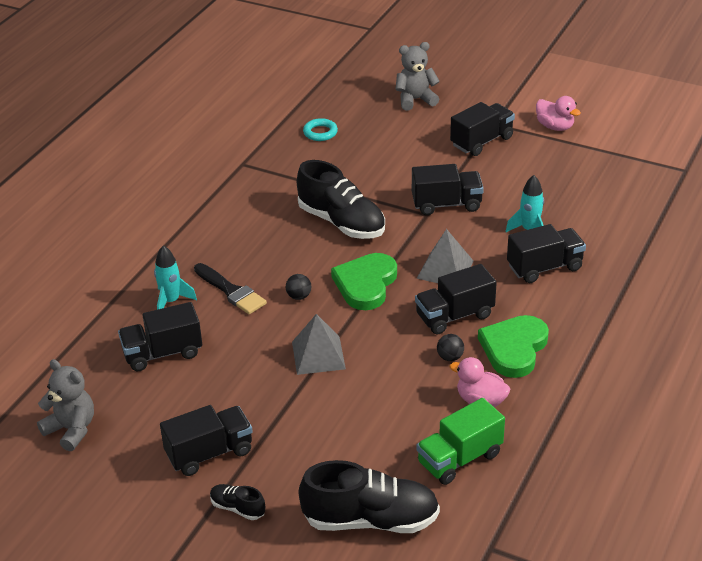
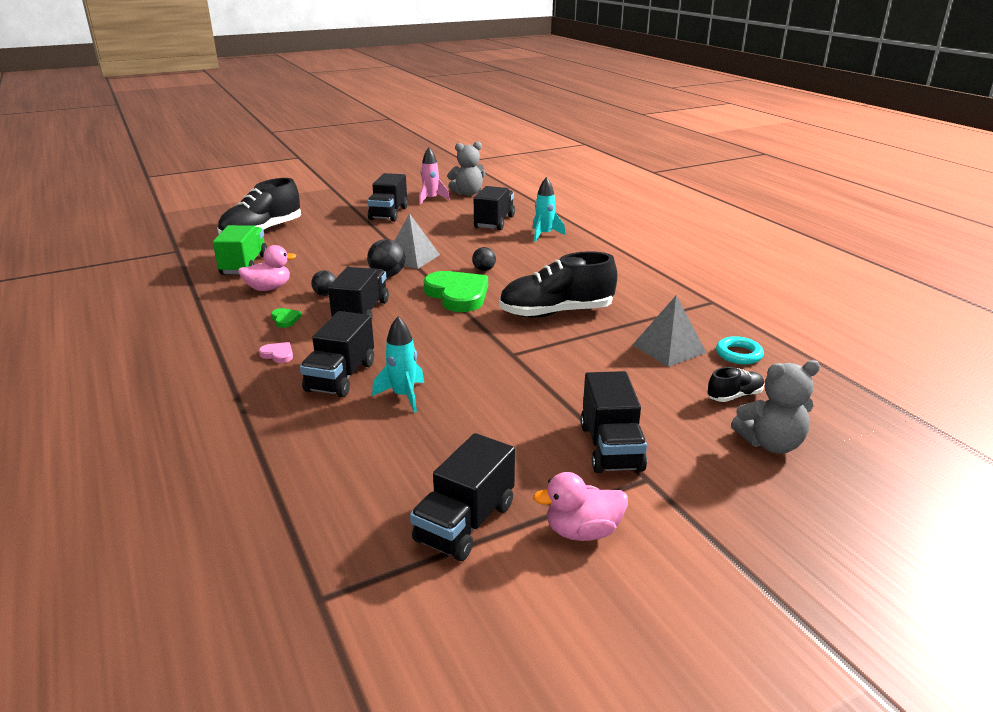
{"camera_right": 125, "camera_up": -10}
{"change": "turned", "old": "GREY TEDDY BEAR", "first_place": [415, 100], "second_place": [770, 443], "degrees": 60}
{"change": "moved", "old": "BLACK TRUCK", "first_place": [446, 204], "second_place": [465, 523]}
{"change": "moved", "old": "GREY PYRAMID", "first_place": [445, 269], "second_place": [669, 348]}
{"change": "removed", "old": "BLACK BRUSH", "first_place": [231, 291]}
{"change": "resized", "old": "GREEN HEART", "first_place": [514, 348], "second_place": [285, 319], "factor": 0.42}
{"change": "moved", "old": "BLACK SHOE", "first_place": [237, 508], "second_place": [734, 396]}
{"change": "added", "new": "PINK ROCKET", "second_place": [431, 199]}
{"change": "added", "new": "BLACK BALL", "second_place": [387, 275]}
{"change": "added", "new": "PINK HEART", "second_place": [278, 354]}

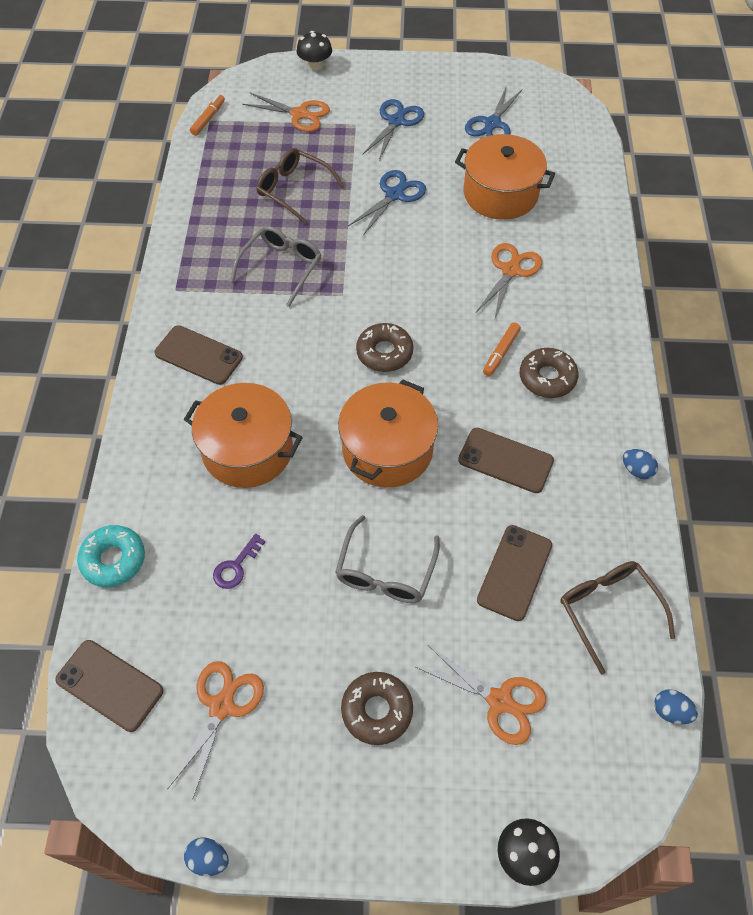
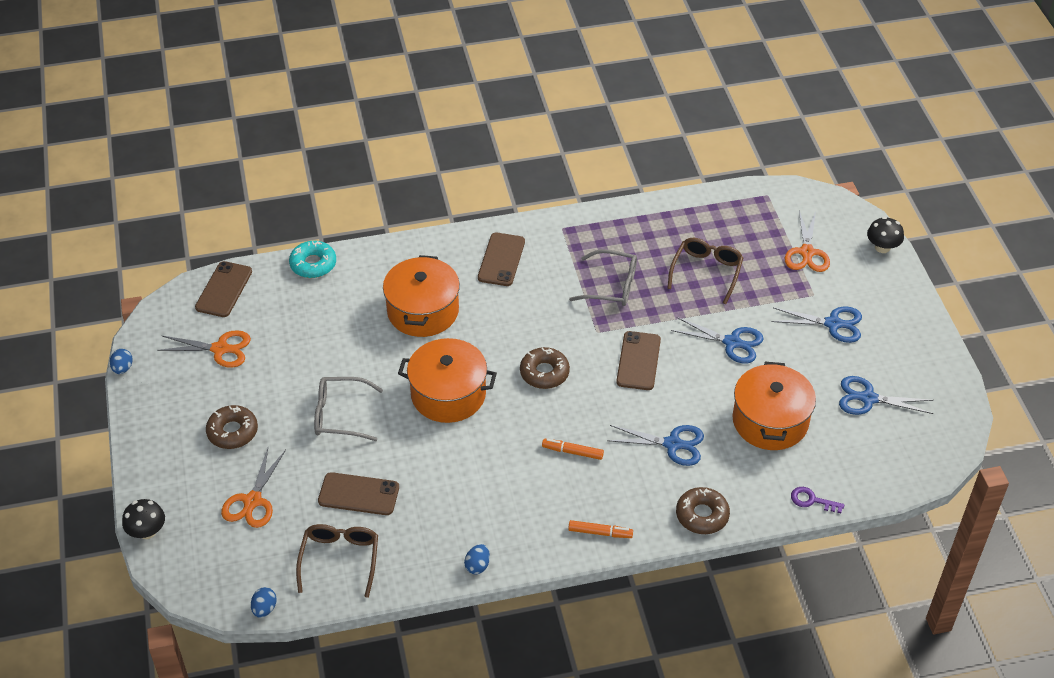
{"camera_right": 75, "camera_up": -10}
{"change": "moved", "old": "ORANGE MARKER", "first_place": [208, 119], "second_place": [600, 532]}
{"change": "recoloured", "old": "ORANGE SCISSORS", "new": "BLUE SCISSORS", "first_place": [511, 270], "second_place": [673, 444]}
{"change": "moved", "old": "BROWN DONUT", "first_place": [547, 378], "second_place": [702, 515]}
{"change": "moved", "old": "BROWN PHONE", "first_place": [505, 460], "second_place": [638, 361]}
{"change": "moved", "old": "PURPLE KEY", "first_place": [236, 566], "second_place": [812, 500]}
{"change": "turned", "old": "BROWN GLASSES", "first_place": [608, 610], "second_place": [340, 559], "degrees": -45}

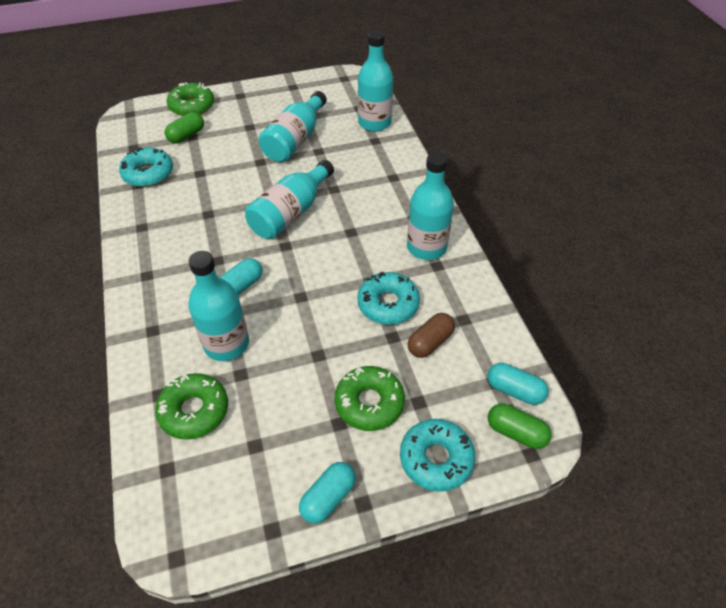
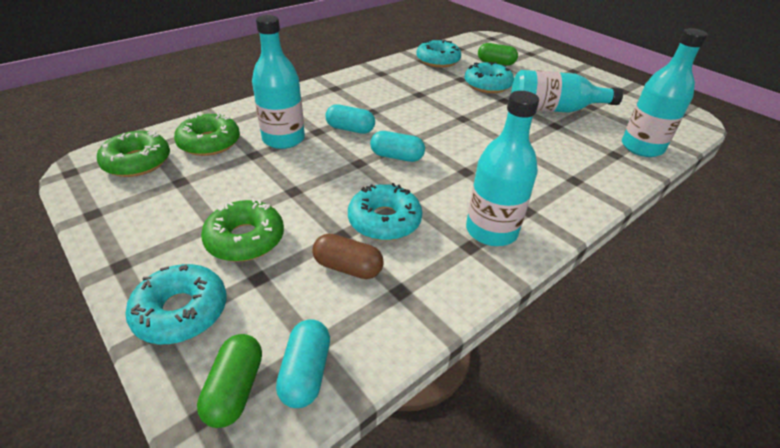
{"camera_right": 65, "camera_up": -10}
{"change": "moved", "old": "GREEN DONUT", "first_place": [192, 106], "second_place": [137, 162]}
{"change": "removed", "old": "TURQUOISE BOTTLE", "first_place": [290, 213]}
{"change": "moved", "old": "TURQUOISE CAPSULE", "first_place": [328, 498], "second_place": [397, 157]}
{"change": "added", "new": "TURQUOISE DONUT", "second_place": [487, 85]}

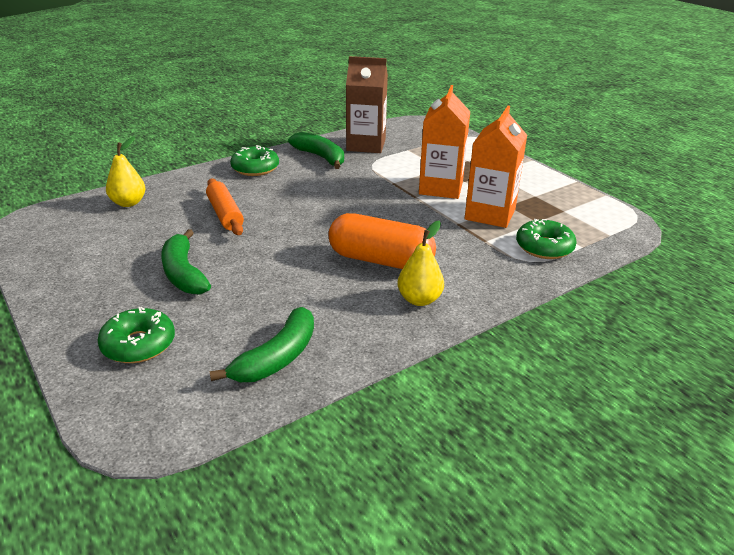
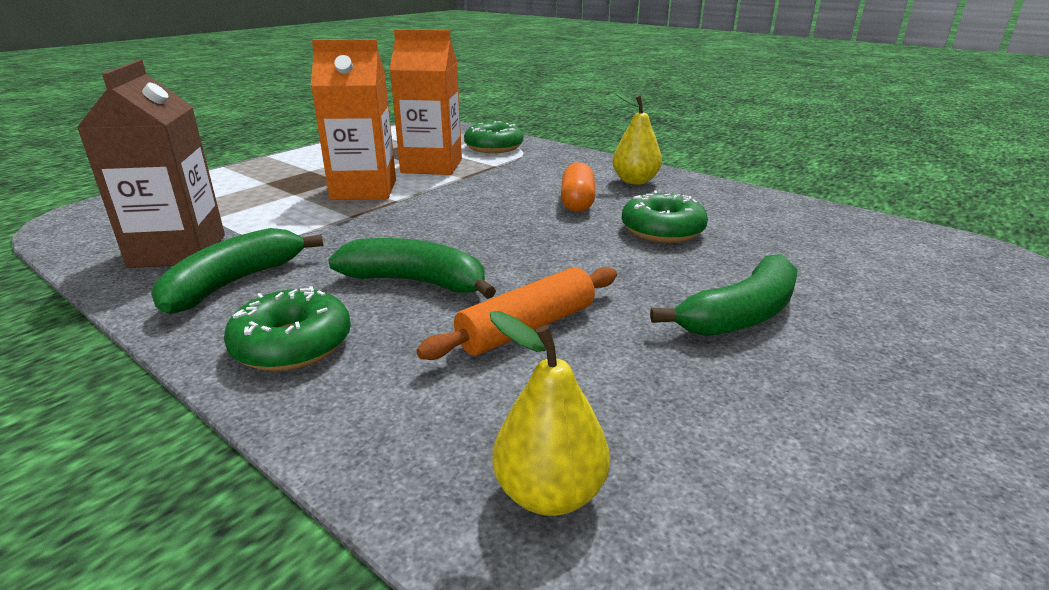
{"camera_right": -105, "camera_up": -5}
{"change": "resized", "old": "ORANGE CAPSULE", "first_place": [380, 260], "second_place": [577, 202], "factor": 0.59}
{"change": "moved", "old": "GREEN DONUT", "first_place": [138, 344], "second_place": [662, 230]}
{"change": "moved", "old": "GREEN BANANA", "first_place": [277, 358], "second_place": [416, 282]}

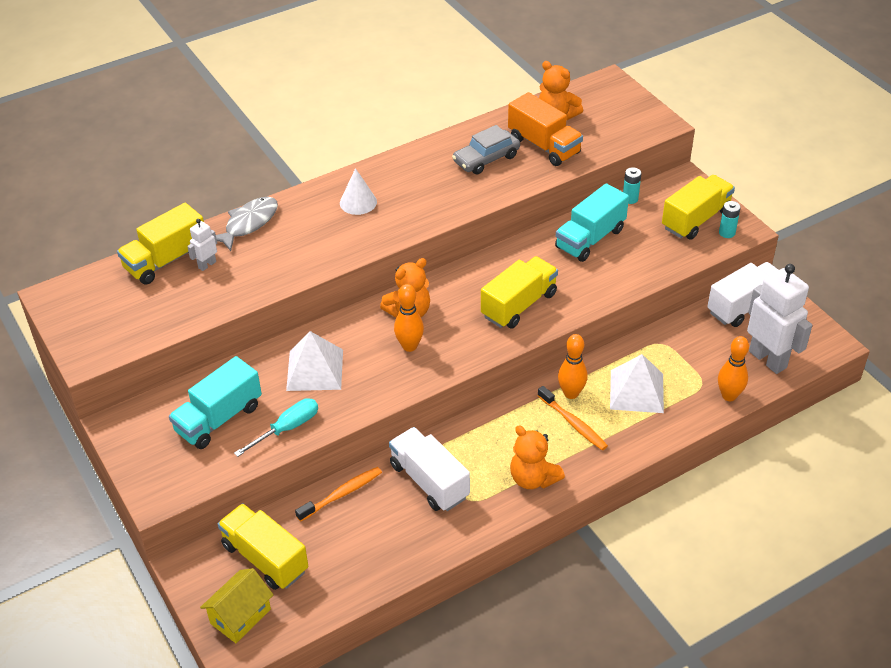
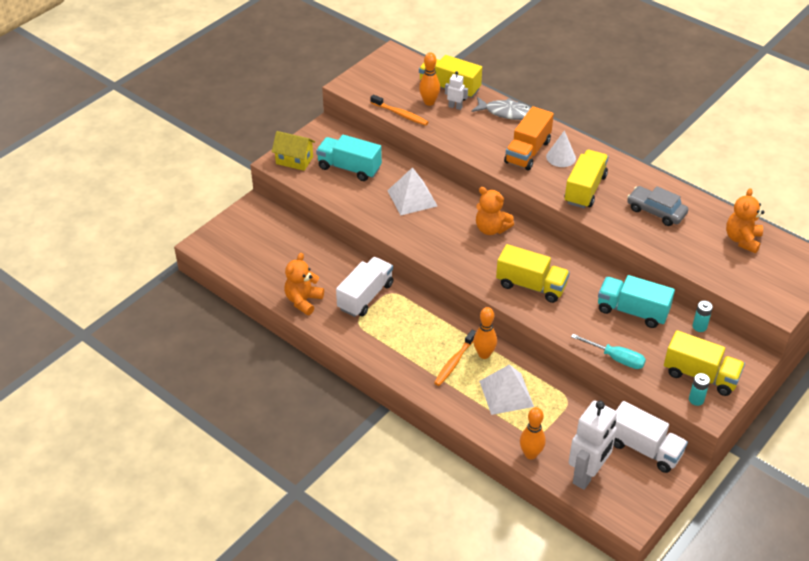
{"camera_right": 70, "camera_up": 0}
{"change": "moved", "old": "ORANGE TRUCK", "first_place": [544, 146], "second_place": [527, 152]}
{"change": "moved", "old": "ORANGE BOWLING PIN", "first_place": [409, 346], "second_place": [429, 102]}
{"change": "moved", "old": "TURQUOISE SCREWDRIVER", "first_place": [287, 428], "second_place": [616, 358]}
{"change": "moved", "old": "ORANGE TEDDY BEAR", "first_place": [533, 478], "second_place": [303, 301]}
{"change": "moved", "old": "ORANGE TOOTHBRUSH", "first_place": [342, 494], "second_place": [400, 114]}
{"change": "moved", "old": "YELLOW TRUCK", "first_place": [265, 558], "second_place": [585, 189]}
{"change": "moved", "old": "YELLOW HOUSE", "first_place": [240, 616], "second_place": [294, 160]}

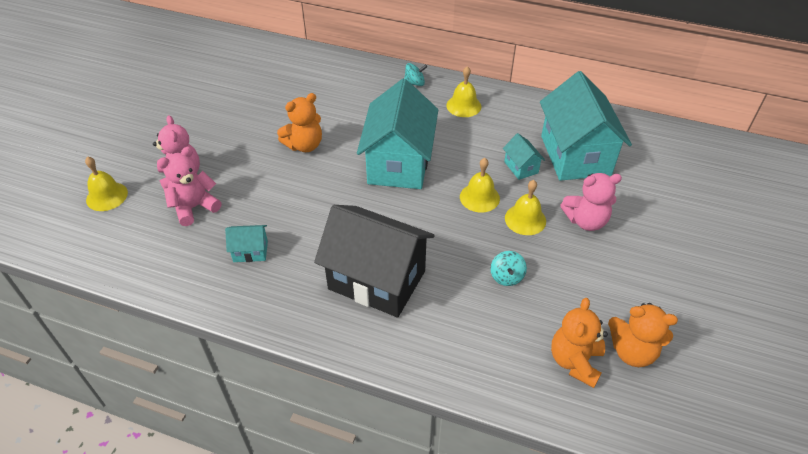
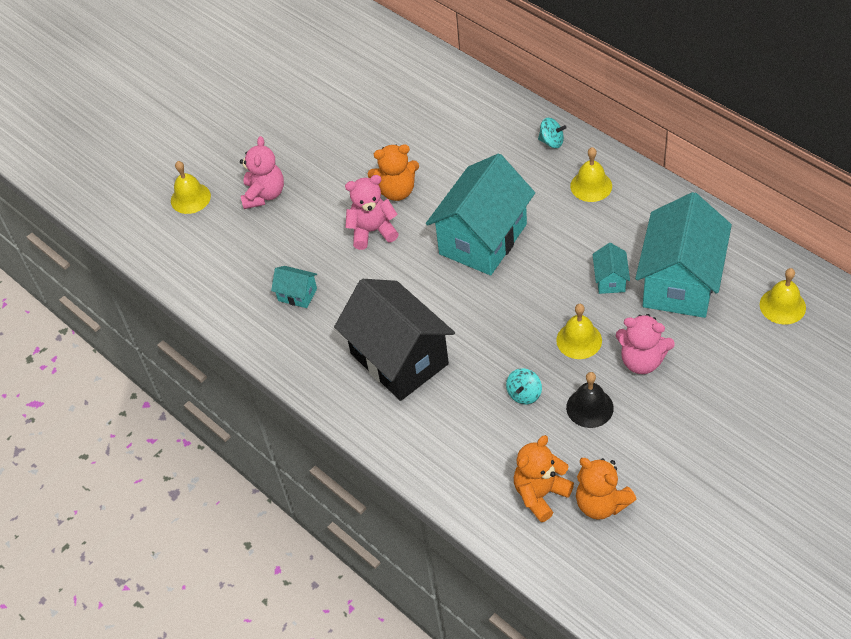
{"camera_right": 30, "camera_up": 5}
{"change": "moved", "old": "PINK TEDDY BEAR", "first_place": [194, 207], "second_place": [372, 231]}
{"change": "moved", "old": "YELLOW BELL", "first_place": [479, 197], "second_place": [782, 306]}
{"change": "added", "new": "BLACK BELL", "second_place": [589, 407]}

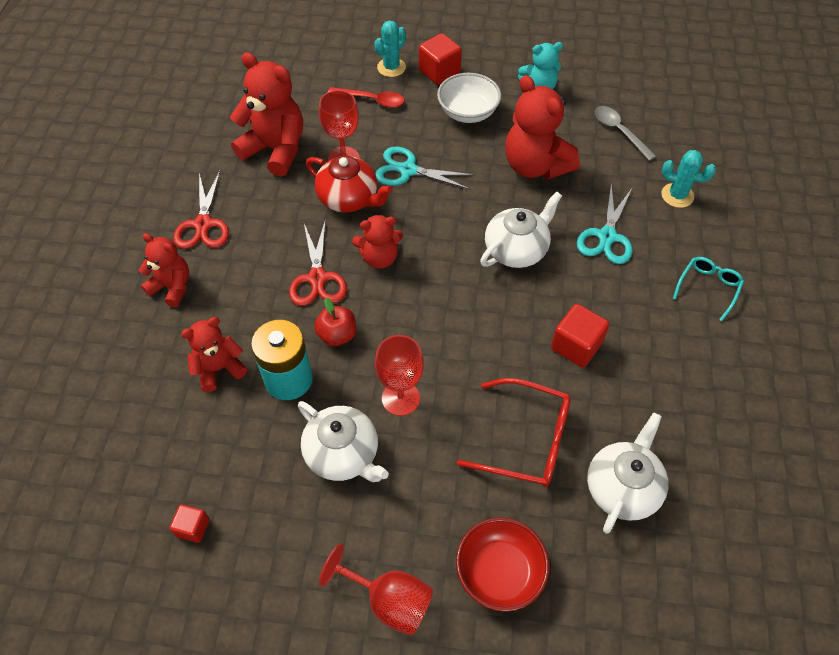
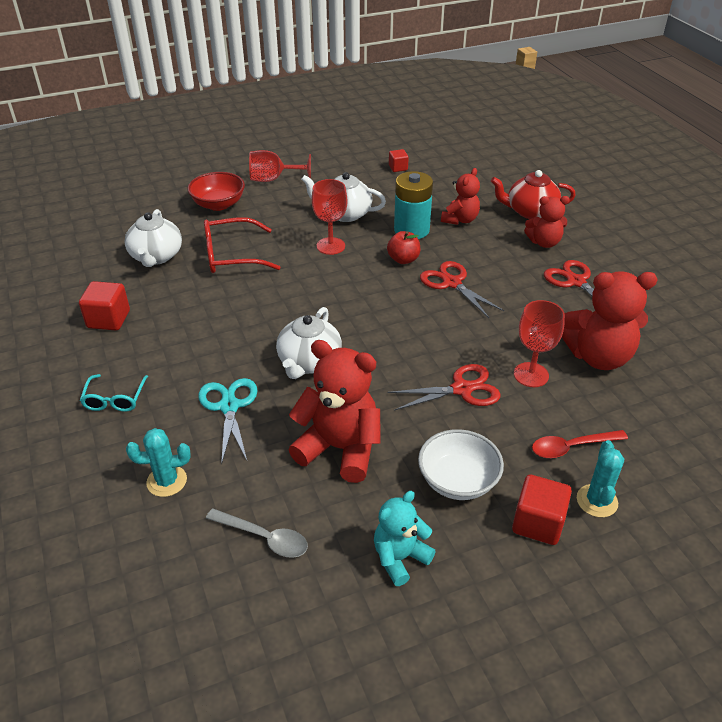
{"camera_right": 150, "camera_up": -15}
{"change": "recoloured", "old": "TURQUOISE SCISSORS", "new": "RED SCISSORS", "first_place": [408, 170], "second_place": [462, 389]}
{"change": "moved", "old": "RED TEAPOT", "first_place": [349, 198], "second_place": [530, 211]}
{"change": "removed", "old": "RED TEDDY BEAR", "first_place": [379, 258]}
{"change": "moved", "old": "RED CUBE", "first_place": [576, 346], "second_place": [108, 319]}

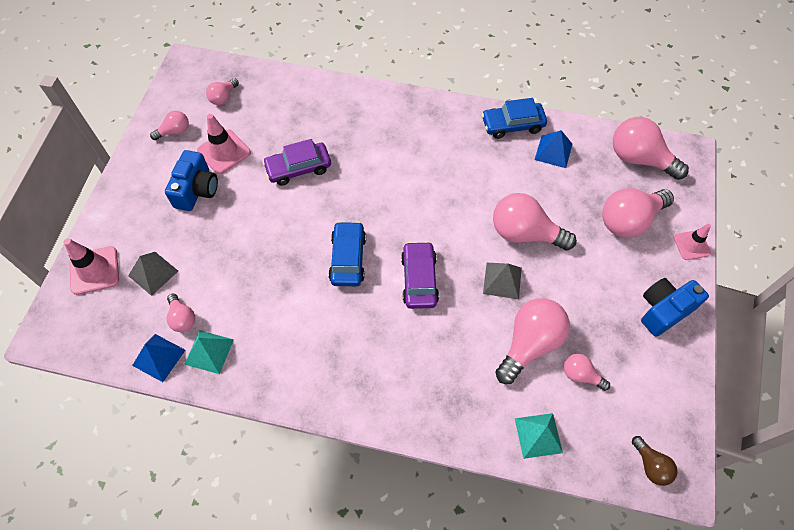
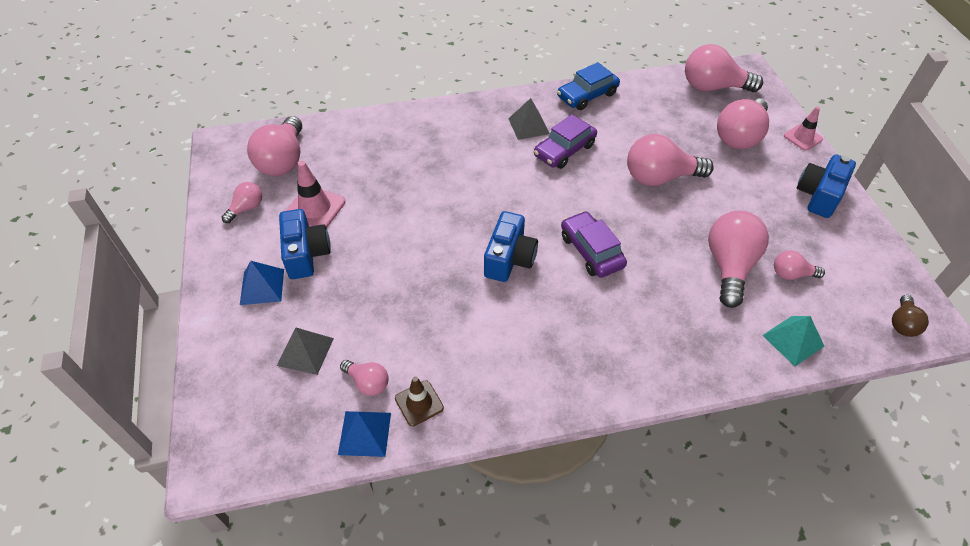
{"camera_right": -25, "camera_up": -10}
{"change": "resized", "old": "PINK LIGHT BULB", "first_place": [223, 97], "second_place": [283, 160], "factor": 1.93}
{"change": "moved", "old": "BLUE PYRAMID", "first_place": [553, 151], "second_place": [262, 286]}
{"change": "moved", "old": "PURPLE CAR", "first_place": [298, 168], "second_place": [564, 150]}
{"change": "replaced", "old": "BLUE CAR", "new": "BLUE CAMERA", "first_place": [348, 258], "second_place": [509, 259]}
{"change": "removed", "old": "PINK TRAFFIC CONE", "first_place": [94, 270]}
{"change": "moved", "old": "GREY PYRAMID", "first_place": [502, 280], "second_place": [529, 126]}
{"change": "replaced", "old": "TURQUOISE PYRAMID", "new": "BROWN TRAFFIC CONE", "first_place": [209, 351], "second_place": [419, 403]}
{"change": "turned", "old": "BROWN LIGHT BULB", "first_place": [650, 465], "second_place": [902, 323], "degrees": 75}

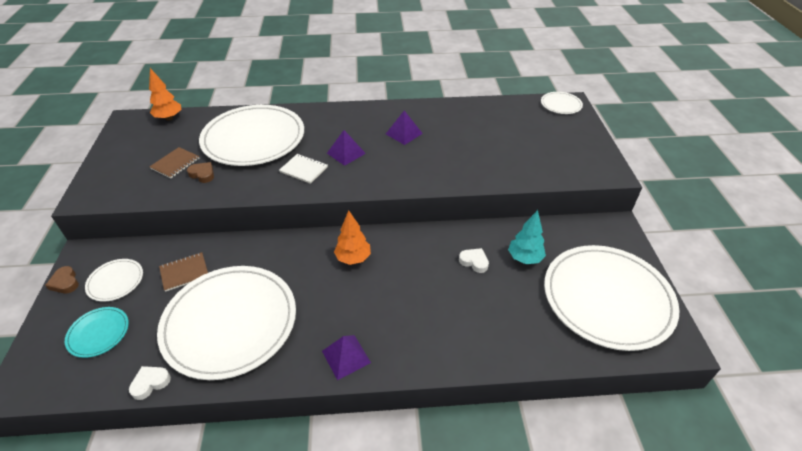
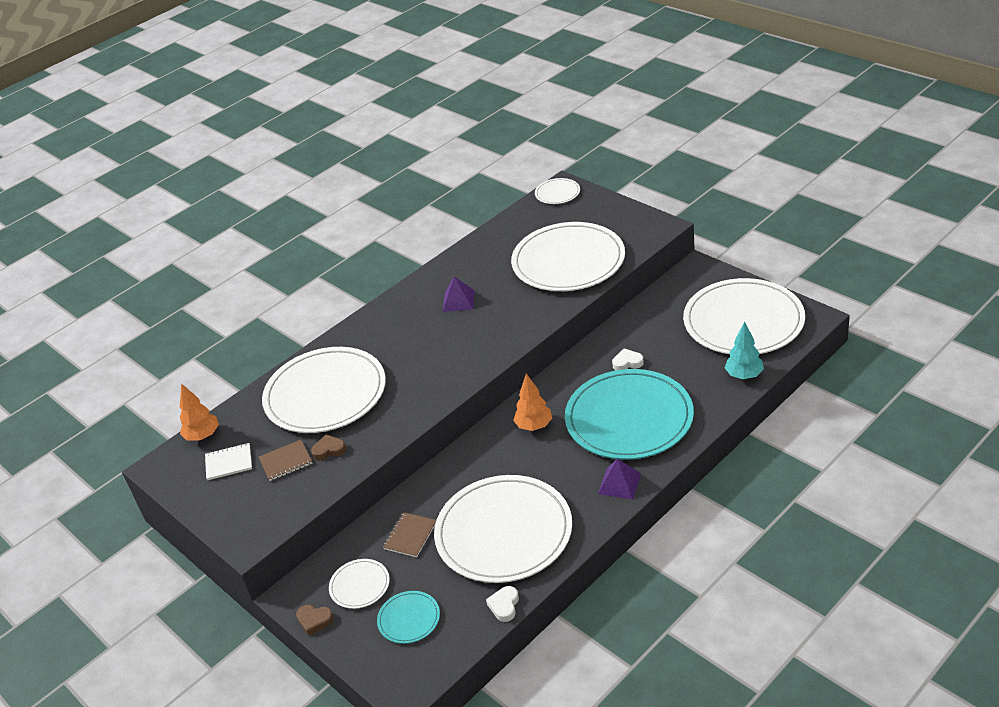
{"camera_right": -35, "camera_up": -5}
{"change": "removed", "old": "PURPLE PYRAMID", "first_place": [346, 153]}
{"change": "turned", "old": "BROWN NOTEBOOK", "first_place": [175, 163], "second_place": [286, 461], "degrees": 75}
{"change": "moved", "old": "WHITE NOTEBOOK", "first_place": [304, 169], "second_place": [229, 463]}
{"change": "moved", "old": "TURQUOISE TREE", "first_place": [524, 258], "second_place": [744, 375]}
{"change": "added", "new": "WHITE PLATE", "second_place": [568, 261]}
{"change": "added", "new": "TURQUOISE PLATE", "second_place": [629, 418]}

